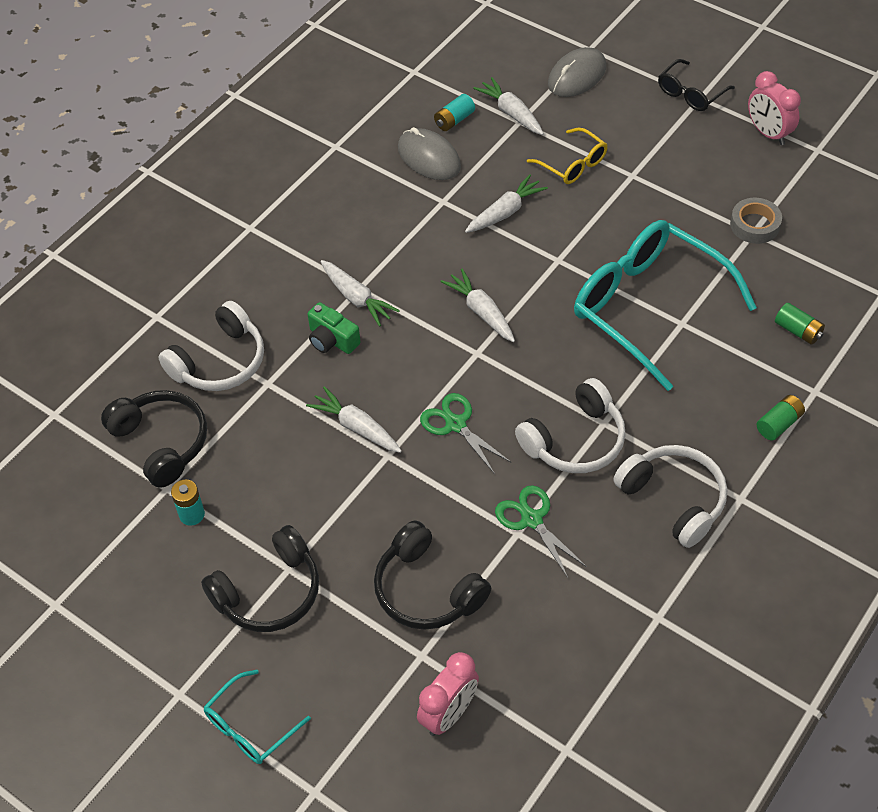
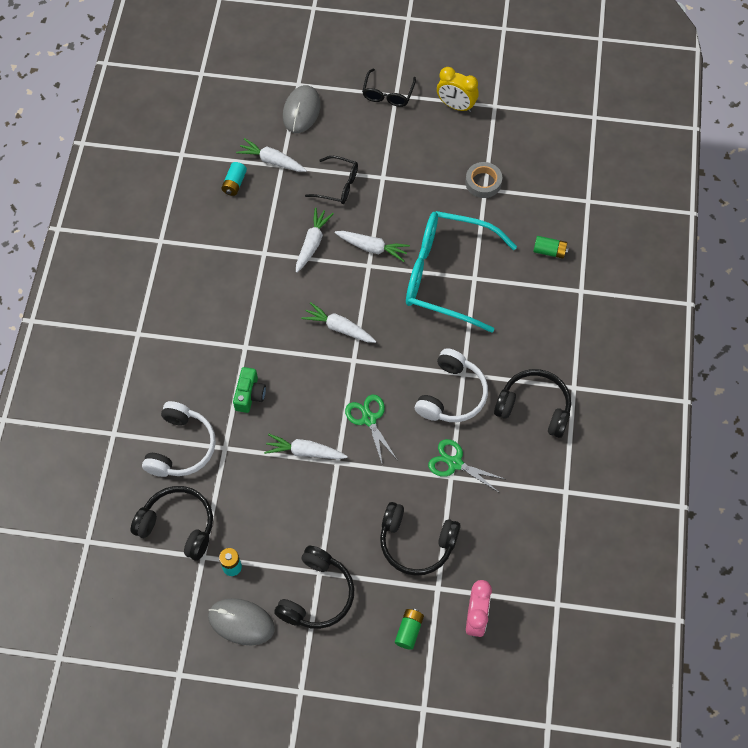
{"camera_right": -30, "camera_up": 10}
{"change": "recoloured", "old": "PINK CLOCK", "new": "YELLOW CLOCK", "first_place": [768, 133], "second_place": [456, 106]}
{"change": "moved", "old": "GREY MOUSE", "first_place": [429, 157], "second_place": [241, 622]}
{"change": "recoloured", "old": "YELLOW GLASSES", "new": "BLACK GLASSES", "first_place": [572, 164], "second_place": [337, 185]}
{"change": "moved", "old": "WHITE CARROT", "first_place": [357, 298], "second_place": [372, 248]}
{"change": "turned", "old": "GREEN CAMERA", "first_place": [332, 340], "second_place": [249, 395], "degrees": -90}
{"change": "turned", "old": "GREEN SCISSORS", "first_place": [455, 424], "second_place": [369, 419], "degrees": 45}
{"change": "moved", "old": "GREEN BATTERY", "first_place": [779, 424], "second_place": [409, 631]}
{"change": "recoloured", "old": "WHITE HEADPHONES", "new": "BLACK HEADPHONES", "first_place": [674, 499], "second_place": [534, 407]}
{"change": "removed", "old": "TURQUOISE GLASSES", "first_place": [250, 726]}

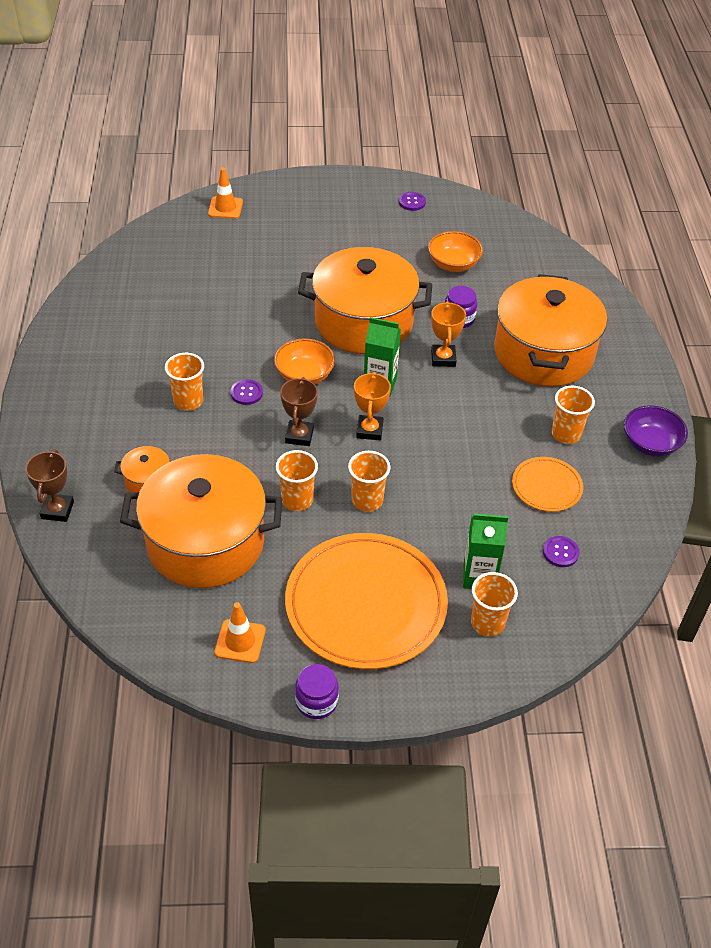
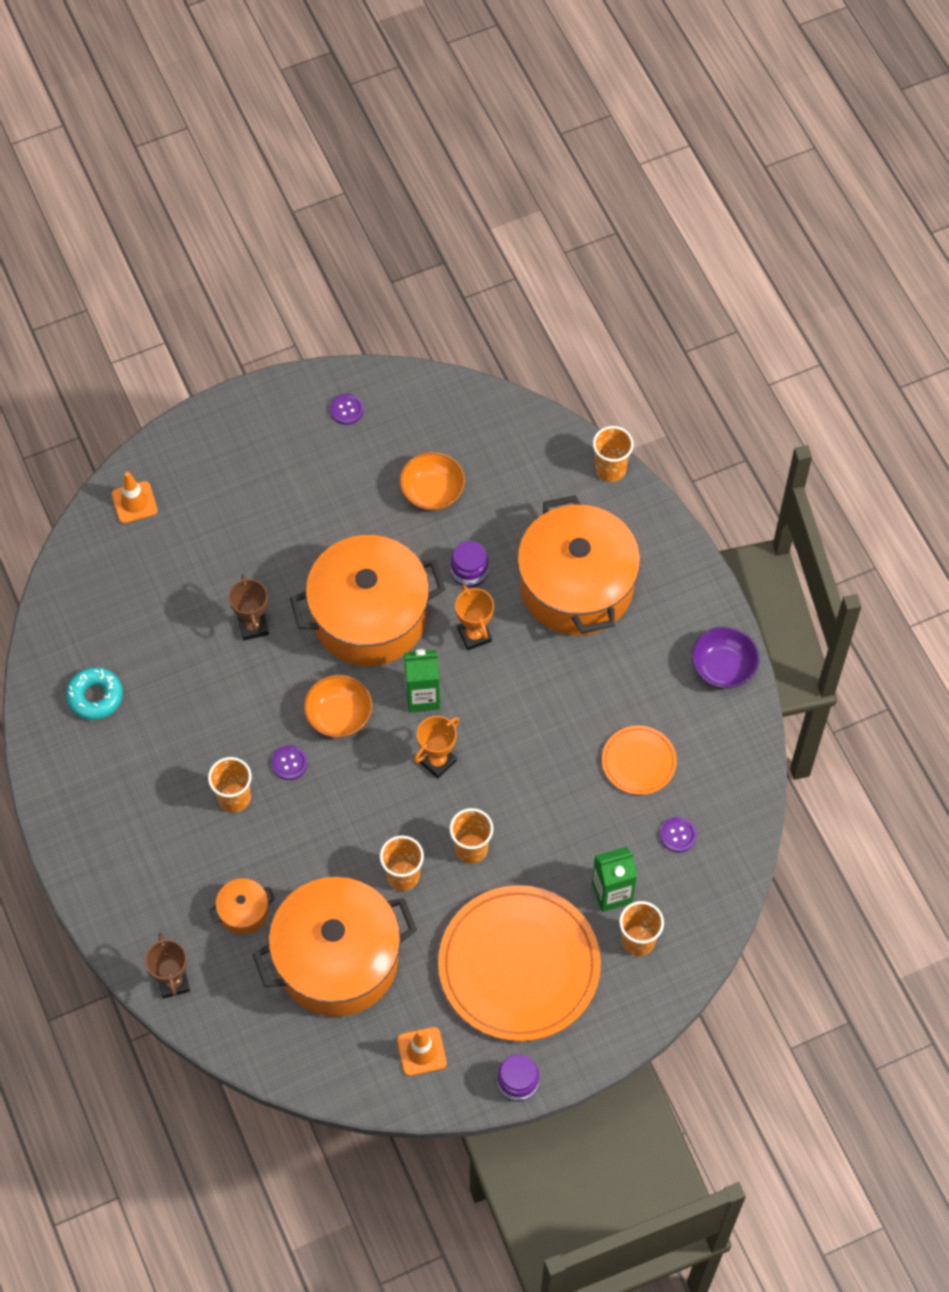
{"camera_right": -20, "camera_up": 15}
{"change": "turned", "old": "ORANGE TROPHY", "first_place": [369, 430], "second_place": [437, 761], "degrees": 60}
{"change": "moved", "old": "BROWN TROPHY", "first_place": [299, 436], "second_place": [253, 626]}
{"change": "moved", "old": "ORANGE CUP", "first_place": [566, 434], "second_place": [610, 469]}
{"change": "added", "new": "TURQUOISE DONUT", "second_place": [95, 696]}

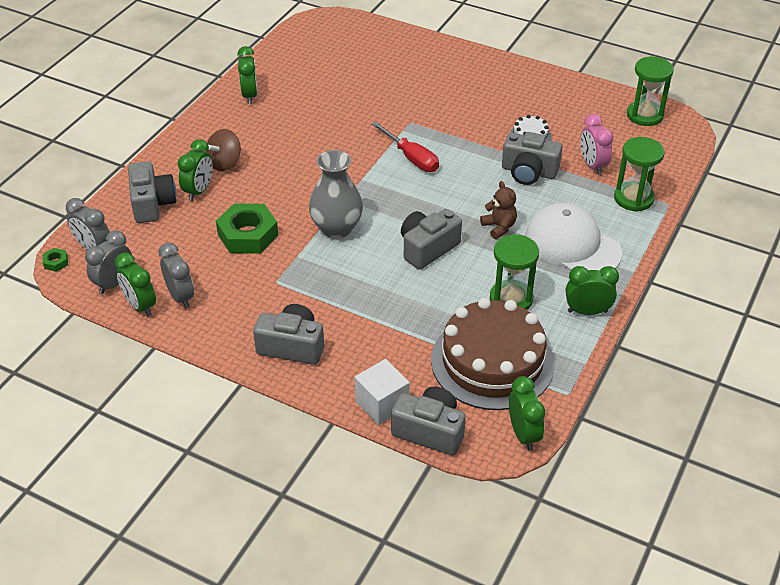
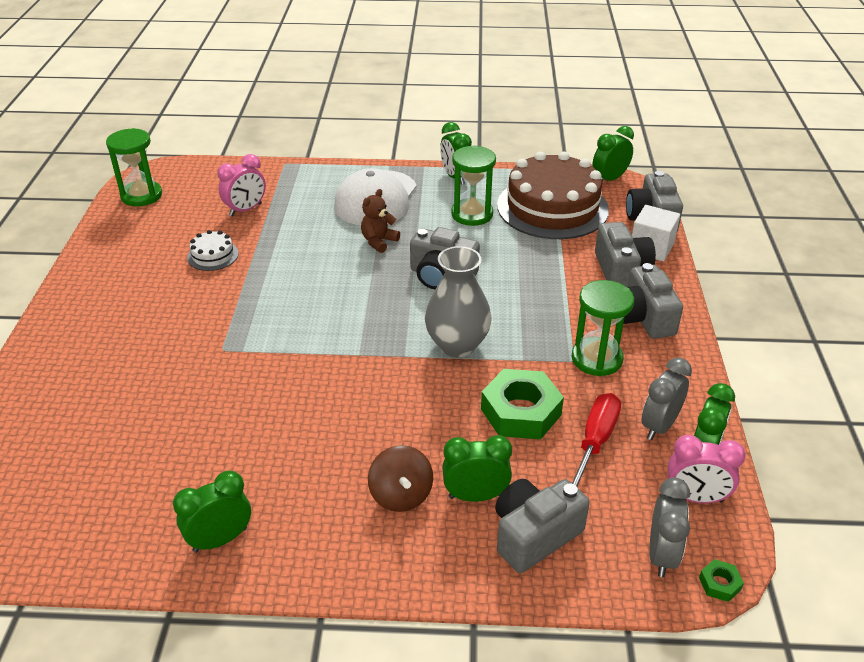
{"camera_right": -115, "camera_up": -5}
{"change": "moved", "old": "RED SCREWDRIVER", "first_place": [411, 158], "second_place": [595, 442]}
{"change": "turned", "old": "BROWN SPINNING TOP", "first_place": [225, 163], "second_place": [401, 495], "degrees": 60}
{"change": "moved", "old": "GREY CAMERA", "first_place": [528, 172], "second_place": [621, 270]}
{"change": "moved", "old": "GREEN HOURGLASS", "first_place": [633, 198], "second_place": [596, 359]}
{"change": "recoloured", "old": "GREY CLOCK", "new": "PINK CLOCK", "first_place": [114, 283], "second_place": [695, 497]}

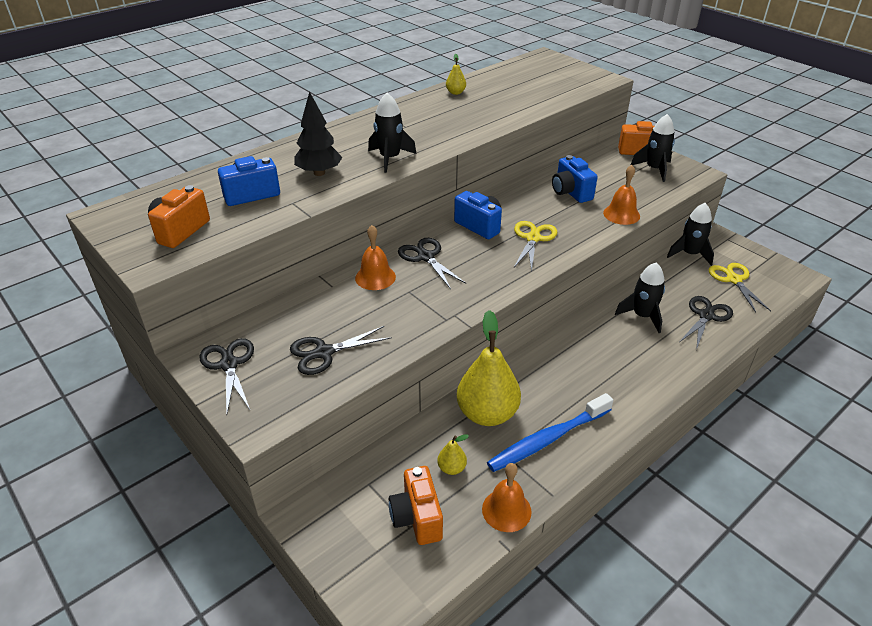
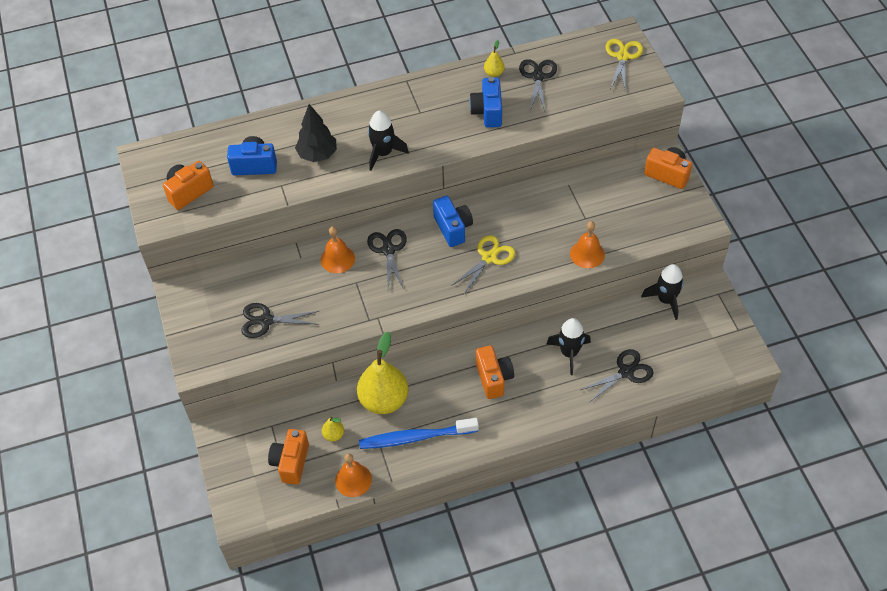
{"camera_right": 25, "camera_up": 15}
{"change": "removed", "old": "BLACK ROCKET", "first_place": [654, 169]}
{"change": "moved", "old": "BLUE CAMERA", "first_place": [570, 192], "second_place": [487, 112]}
{"change": "moved", "old": "YELLOW SCISSORS", "first_place": [734, 280], "second_place": [623, 56]}
{"change": "moved", "old": "BLACK SCISSORS", "first_place": [229, 364], "second_place": [537, 77]}
{"change": "added", "new": "ORANGE CAMERA", "second_place": [493, 378]}

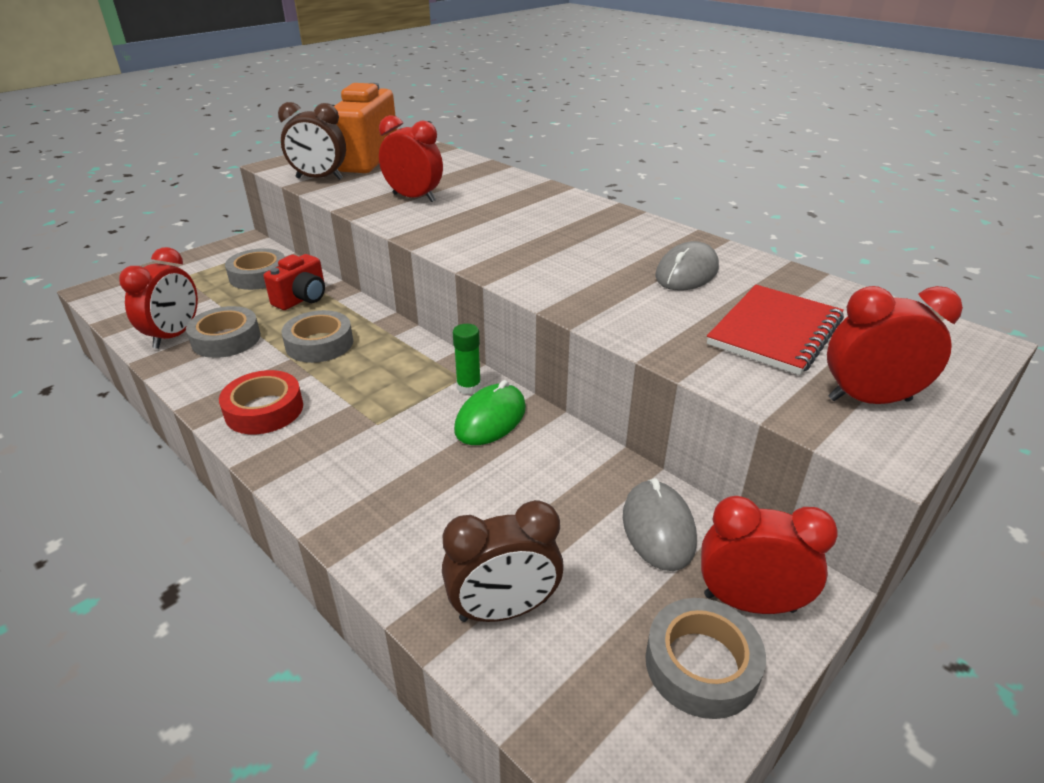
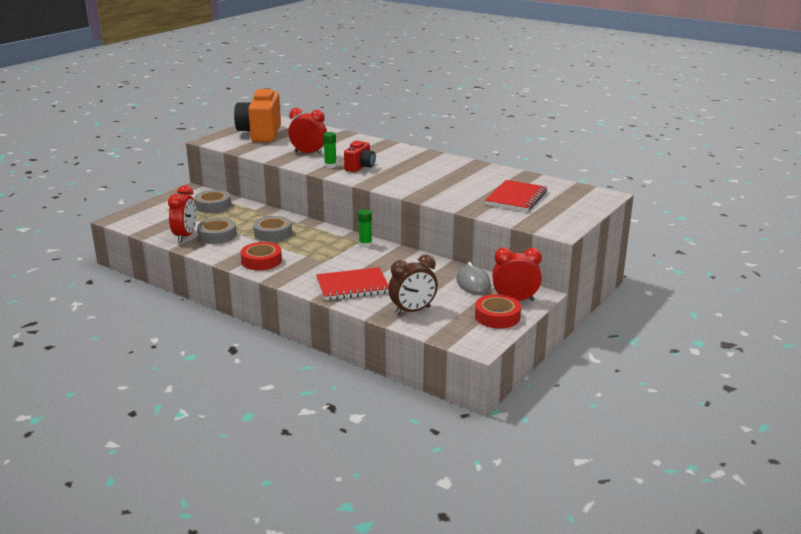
{"camera_right": -10, "camera_up": -10}
{"change": "removed", "old": "BROWN CLOCK", "first_place": [319, 178]}
{"change": "removed", "old": "GREY MOUSE", "first_place": [686, 272]}
{"change": "moved", "old": "RED CAMERA", "first_place": [302, 299], "second_place": [360, 167]}
{"change": "removed", "old": "RED CLOCK", "first_place": [869, 400]}
{"change": "removed", "old": "GREEN MOUSE", "first_place": [490, 419]}
{"change": "recoloured", "old": "GREY TAPE", "new": "RED TAPE", "first_place": [701, 664], "second_place": [497, 316]}
{"change": "added", "new": "GREEN GLUE STICK", "second_place": [330, 165]}
{"change": "added", "new": "RED NOTEBOOK", "second_place": [352, 286]}

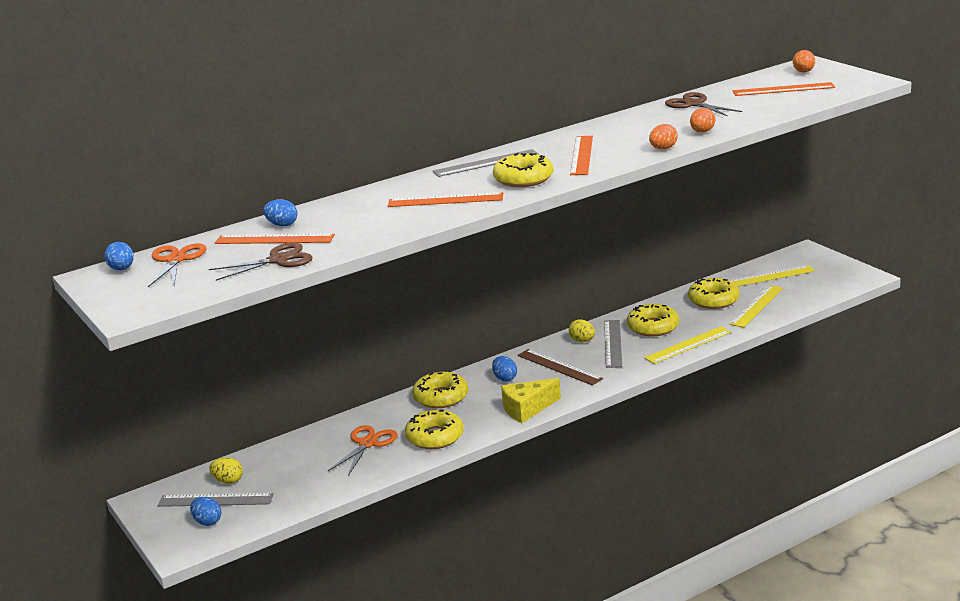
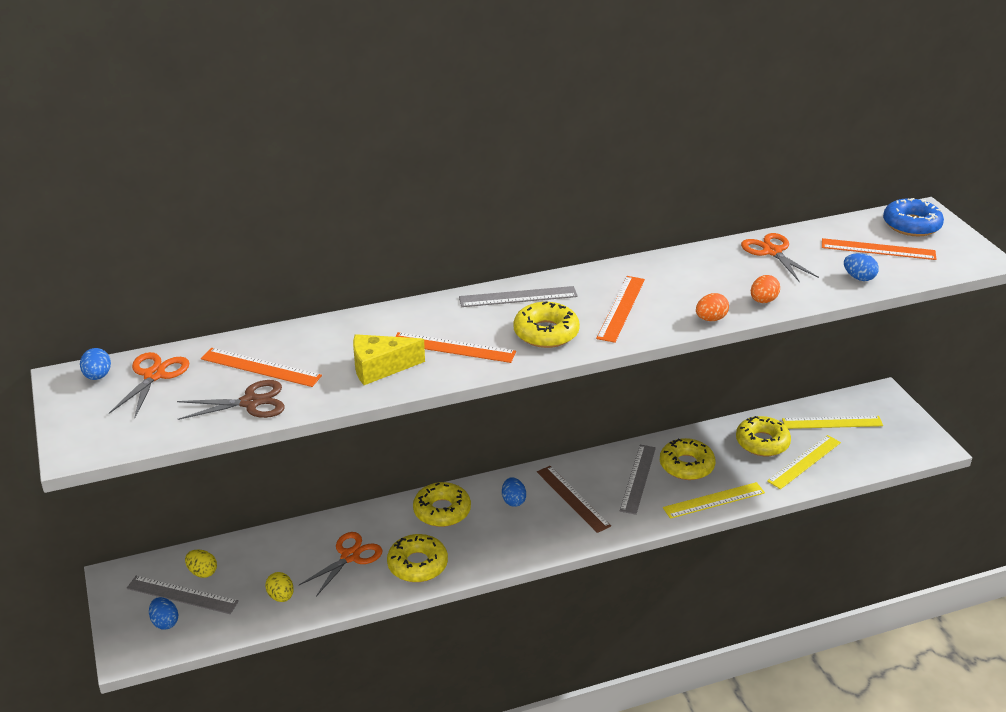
{"camera_right": 10, "camera_up": 10}
{"change": "replaced", "old": "ORANGE EGG", "new": "BLUE DONUT", "first_place": [803, 72], "second_place": [911, 225]}
{"change": "recoloured", "old": "BROWN SCISSORS", "new": "ORANGE SCISSORS", "first_place": [694, 104], "second_place": [772, 252]}
{"change": "moved", "old": "BLUE EGG", "first_place": [282, 225], "second_place": [859, 278]}
{"change": "moved", "old": "YELLOW EGG", "first_place": [582, 341], "second_place": [281, 596]}
{"change": "moved", "old": "YELLOW CHEESE", "first_place": [527, 409], "second_place": [380, 368]}

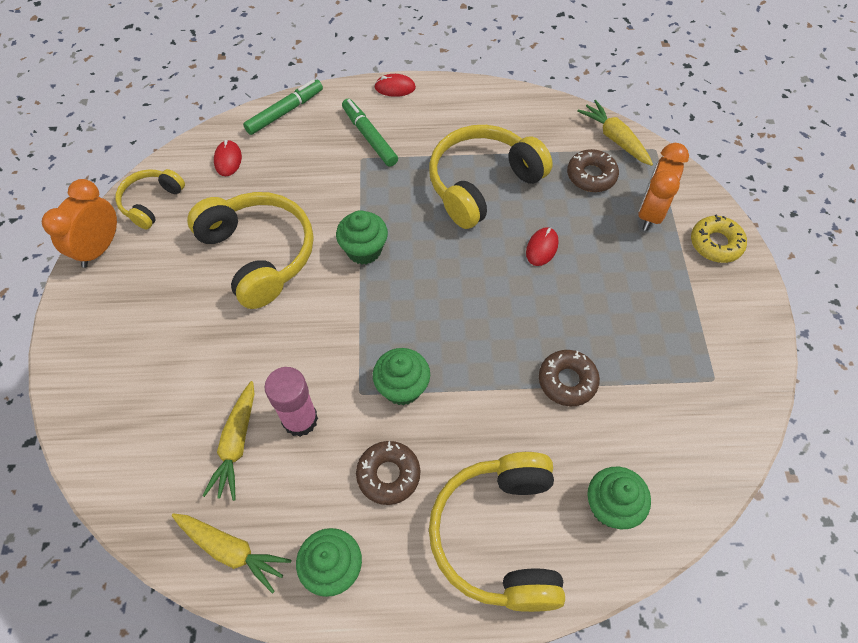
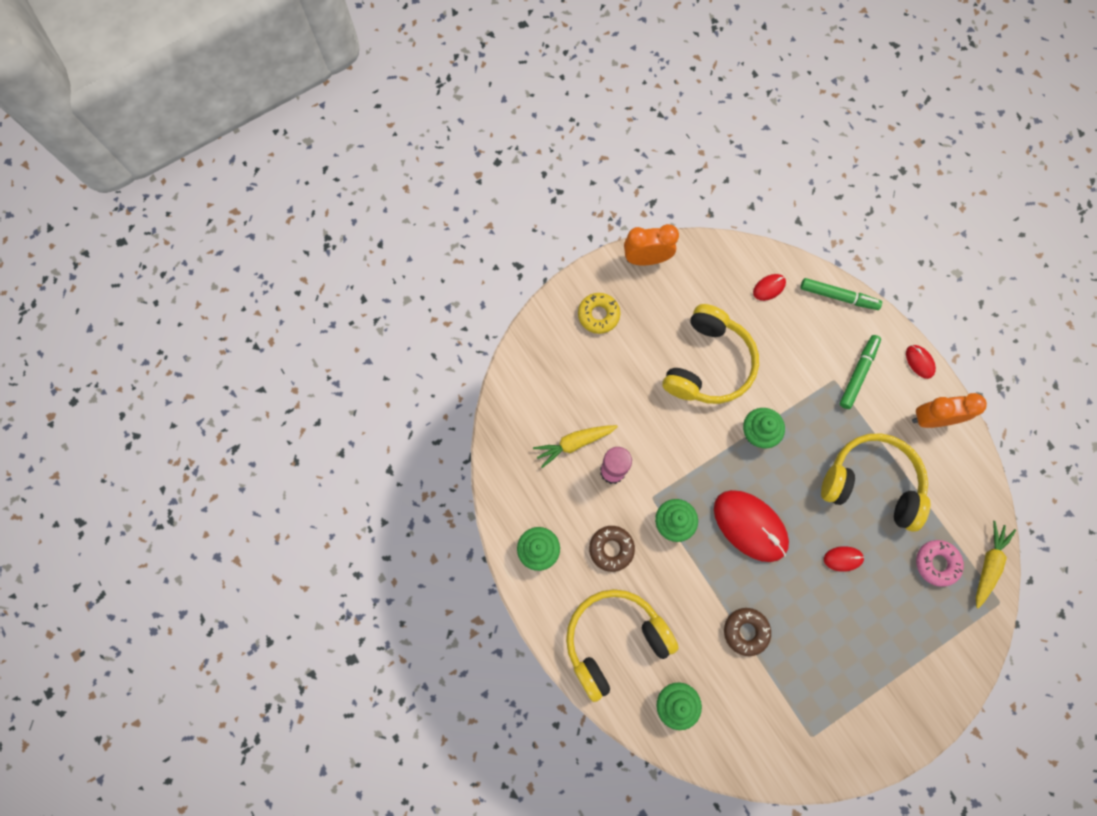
{"camera_right": 60, "camera_up": 15}
{"change": "moved", "old": "ORANGE CLOCK", "first_place": [650, 213], "second_place": [931, 419]}
{"change": "recoloured", "old": "BROWN DONUT", "new": "PINK DONUT", "first_place": [591, 175], "second_place": [936, 563]}
{"change": "removed", "old": "YELLOW HEADPHONES", "first_place": [151, 202]}
{"change": "moved", "old": "YELLOW DONUT", "first_place": [716, 243], "second_place": [598, 315]}
{"change": "removed", "old": "YELLOW CARROT", "first_place": [231, 550]}
{"change": "added", "new": "RED MOUSE", "second_place": [750, 526]}

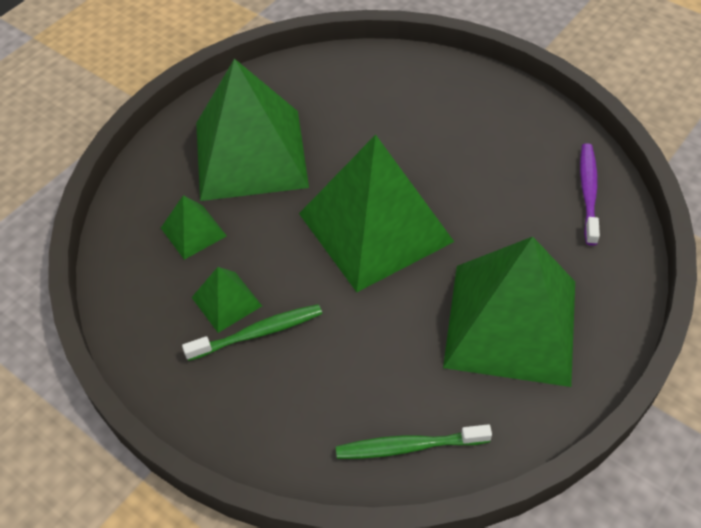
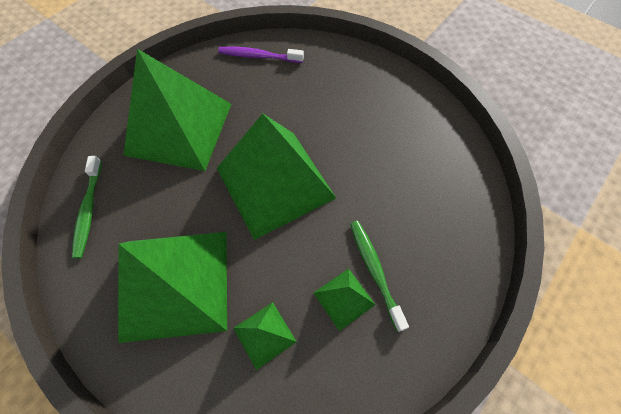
{"camera_right": -90, "camera_up": 10}
{"change": "moved", "old": "GREEN PYRAMID", "first_place": [511, 323], "second_place": [179, 128]}
{"change": "moved", "old": "GREEN TOOTHBRUSH", "first_place": [408, 446], "second_place": [89, 210]}

